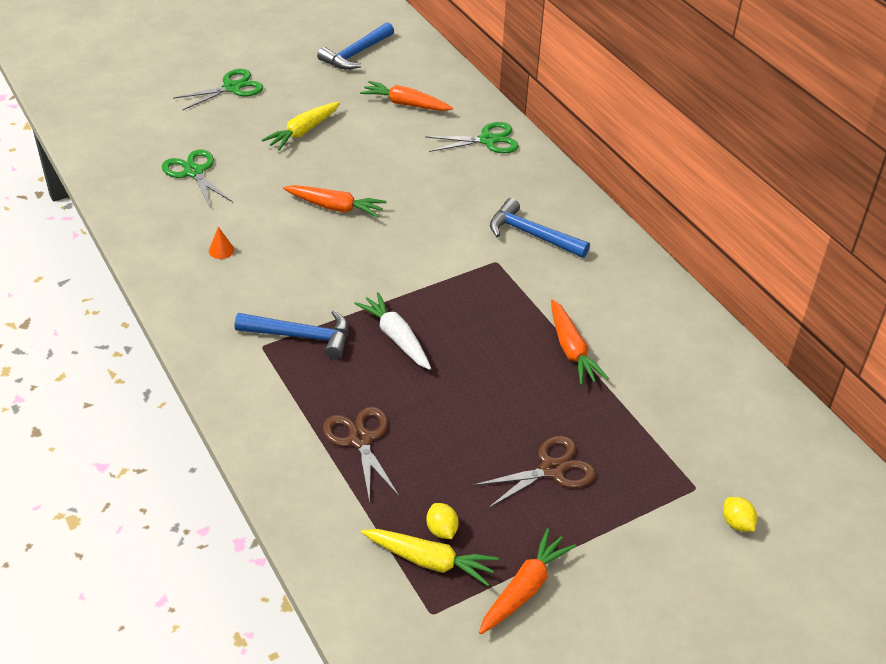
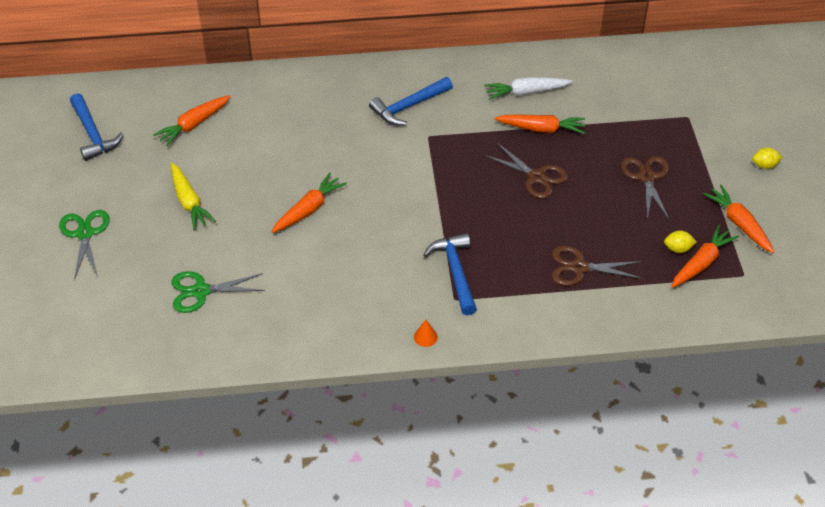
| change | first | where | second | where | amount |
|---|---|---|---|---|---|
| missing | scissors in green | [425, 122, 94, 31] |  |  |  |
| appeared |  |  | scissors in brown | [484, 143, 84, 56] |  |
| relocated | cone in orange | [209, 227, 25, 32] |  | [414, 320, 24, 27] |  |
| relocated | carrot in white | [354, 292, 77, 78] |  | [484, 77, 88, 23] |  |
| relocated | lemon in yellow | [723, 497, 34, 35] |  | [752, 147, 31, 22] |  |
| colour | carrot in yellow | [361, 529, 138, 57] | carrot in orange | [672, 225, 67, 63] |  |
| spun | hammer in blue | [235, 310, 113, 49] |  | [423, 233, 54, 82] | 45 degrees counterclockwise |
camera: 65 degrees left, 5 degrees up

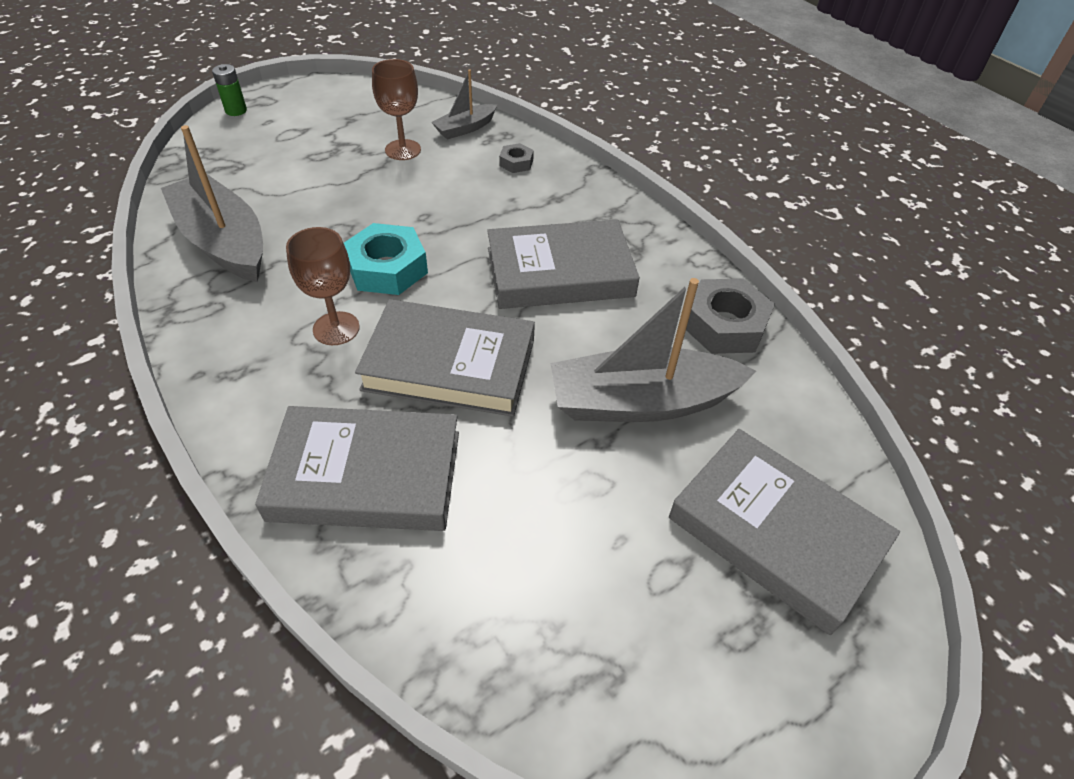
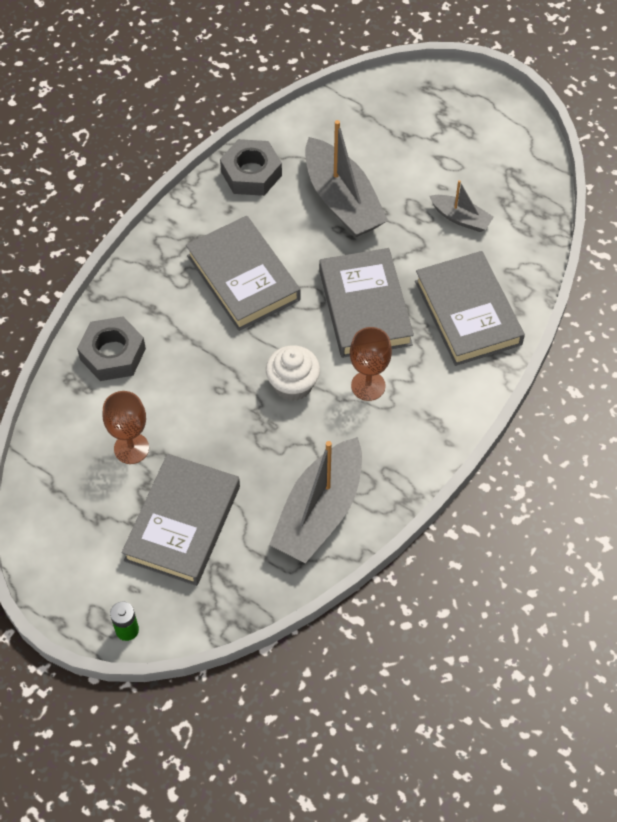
| change | first | where | second | where | amount |
|---|---|---|---|---|---|
| relocated | boat in grey | [432, 69, 65, 71] |  | [430, 180, 64, 52] |  |
| relocated | book in grey | [669, 429, 231, 206] |  | [122, 454, 118, 132] |  |
| exchanged | nut in turquoise | [344, 223, 84, 72] | cupcake in white | [266, 345, 54, 56] |  |
| size | nut in grey | [499, 143, 35, 30] |  | [77, 316, 69, 65] | x1.97 |
camera: 110 degrees left, 10 degrees up

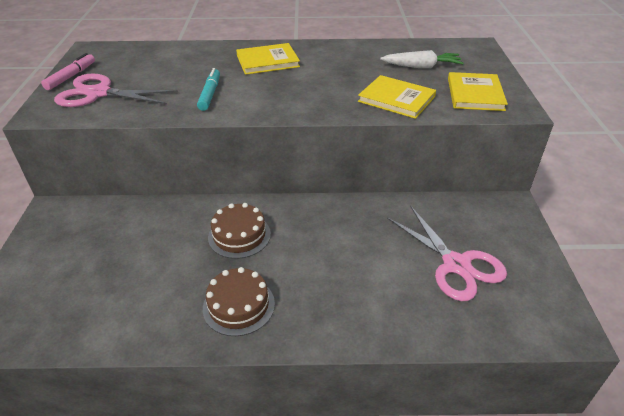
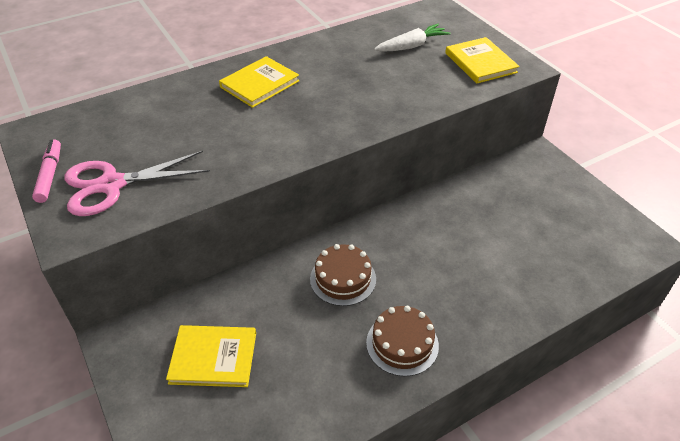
| change | first | where | second | where | amount |
|---|---|---|---|---|---|
| missing | marker in turquoise | [197, 68, 23, 43] |  |  |  |
| missing | scissors in pink | [387, 206, 120, 95] |  |  |  |
| relocated | book in yellow | [358, 75, 78, 44] |  | [166, 325, 90, 62] |  |
camera: 30 degrees left, 5 degrees up

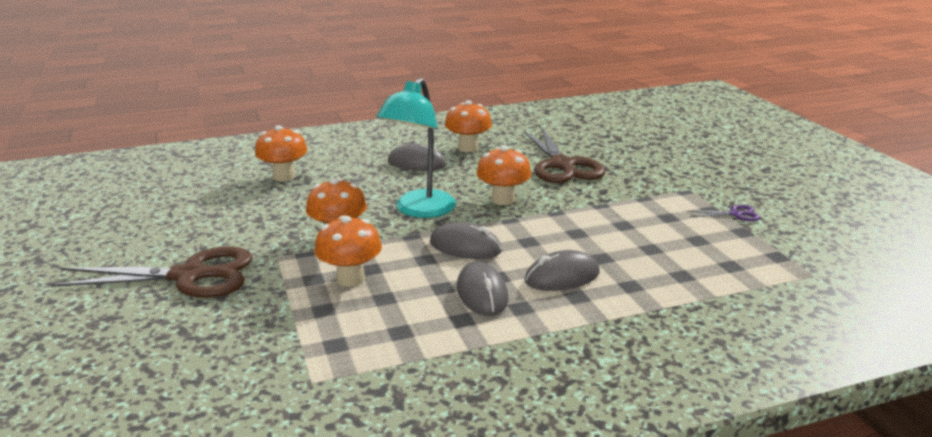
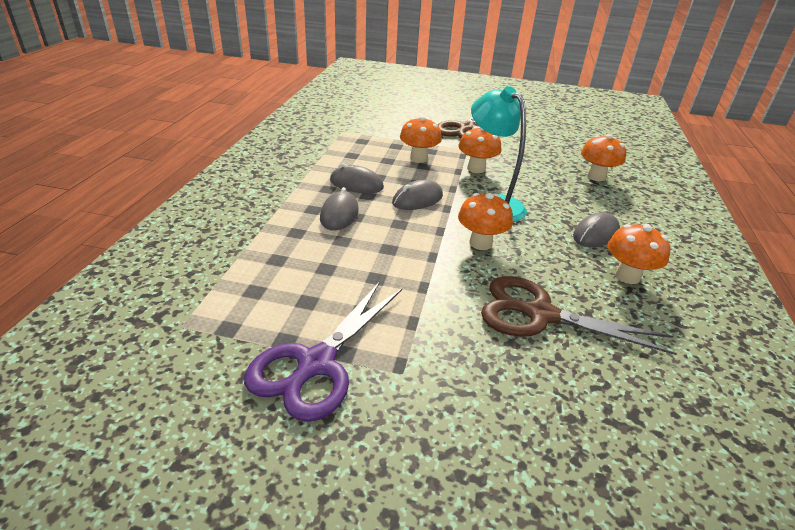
| change | first | where | second | where | amount |
|---|---|---|---|---|---|
| size | scissors in purple | [688, 205, 72, 16] |  | [244, 282, 158, 140] | x2.36 |
camera: 120 degrees right, 10 degrees up

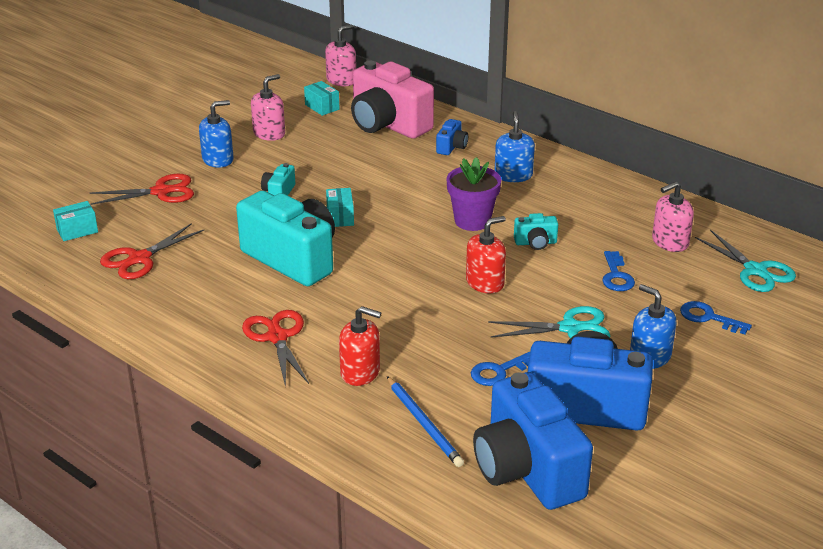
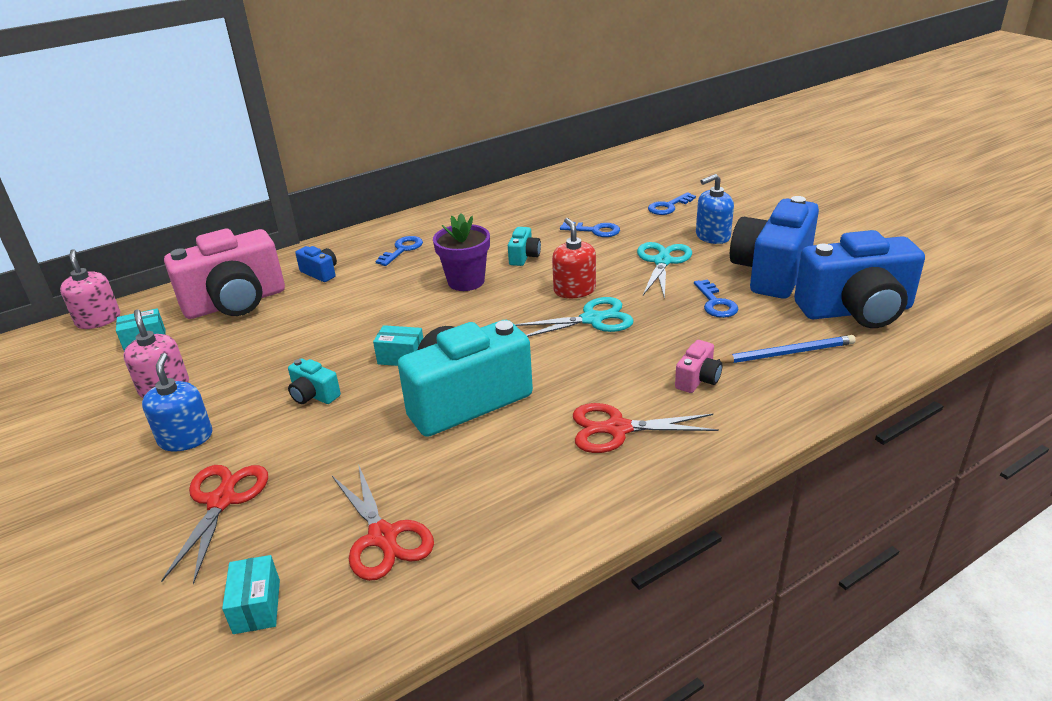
| change | first | where | second | where | amount |
|---|---|---|---|---|---|
| missing | soap dispenser in pink | [652, 181, 42, 71] |  |  |  |
| relocated | scissors in turquoise | [695, 230, 101, 62] |  | [514, 297, 120, 40] |  |
| exchanged | soap dispenser in red | [339, 306, 42, 80] | camera in pink | [675, 340, 47, 53] |  |
| exchanged | soap dispenser in blue | [494, 111, 41, 71] | key in blue | [375, 236, 48, 30] |  |
camera: 70 degrees left, 0 degrees up

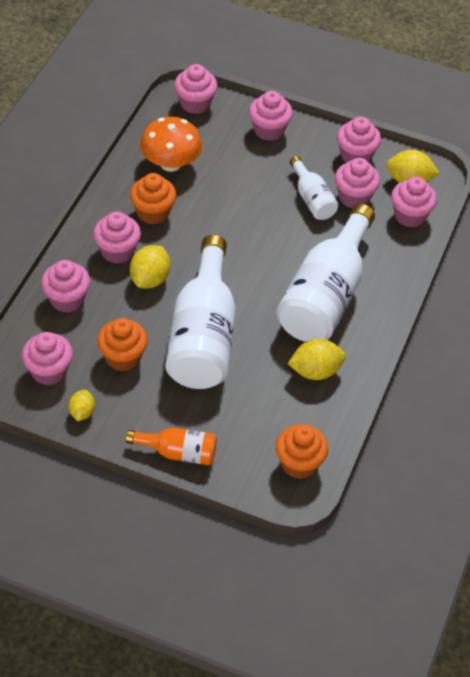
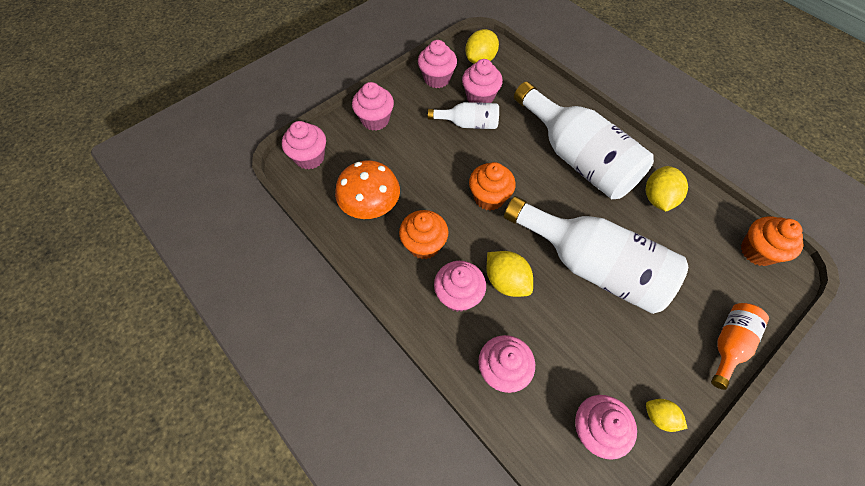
| change | first | where | second | where | amount |
|---|---|---|---|---|---|
| missing | cupcake in pink | [391, 177, 46, 50] |  |  |  |
| relocated | cupcake in orange | [97, 318, 51, 53] |  | [469, 162, 47, 48] |  |
camera: 60 degrees left, 10 degrees up

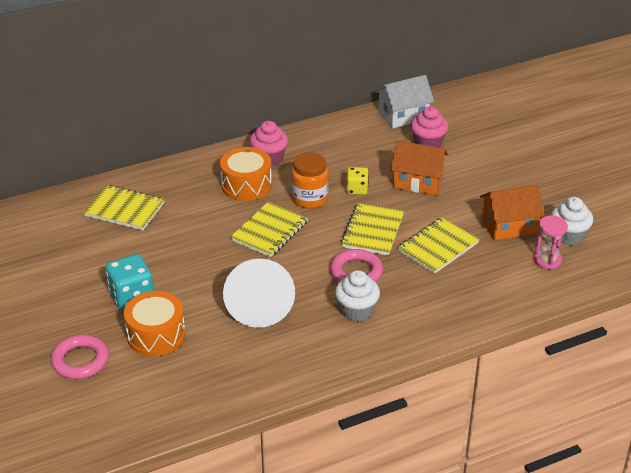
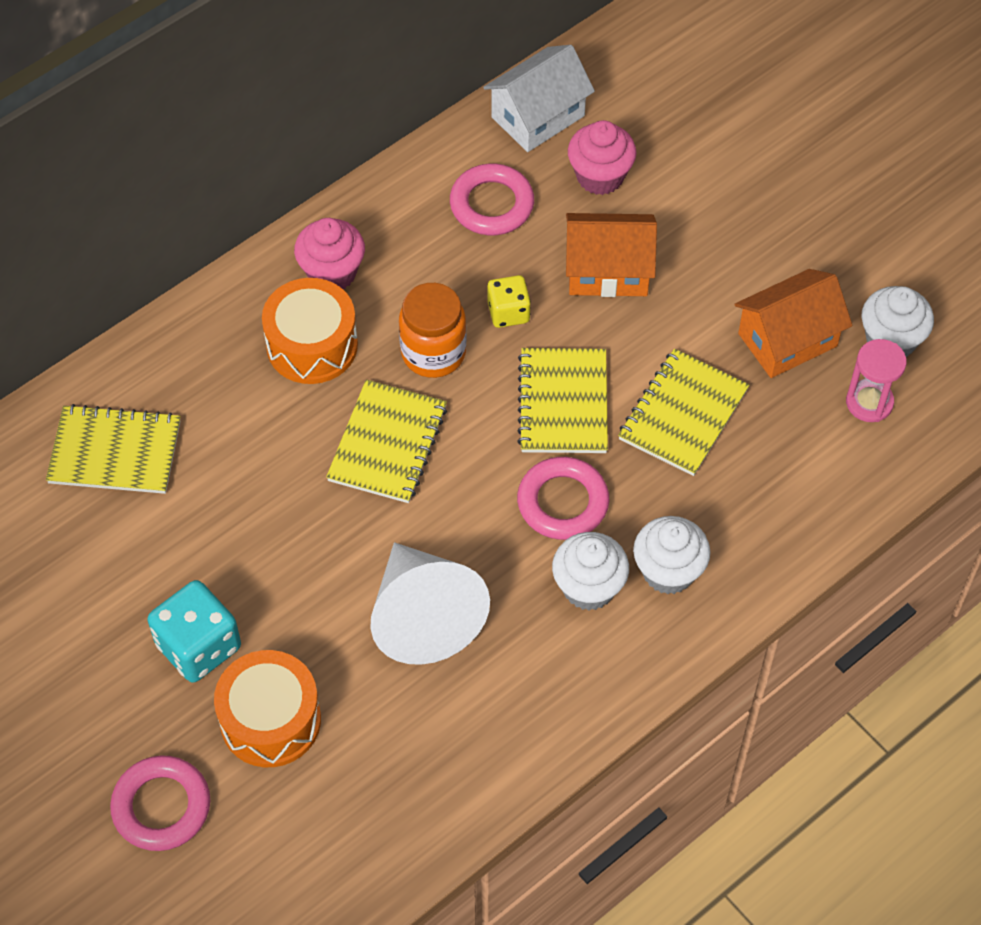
| change | first | where | second | where | amount |
|---|---|---|---|---|---|
| appeared |  |  | ring in pink | [450, 164, 84, 71] |  |
| appeared |  |  | cupcake in white | [633, 516, 78, 78] |  |
camera: 15 degrees left, 20 degrees up

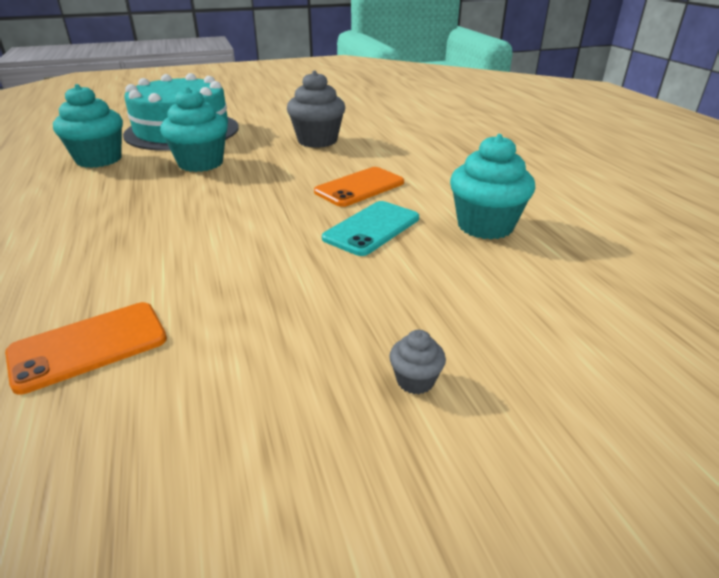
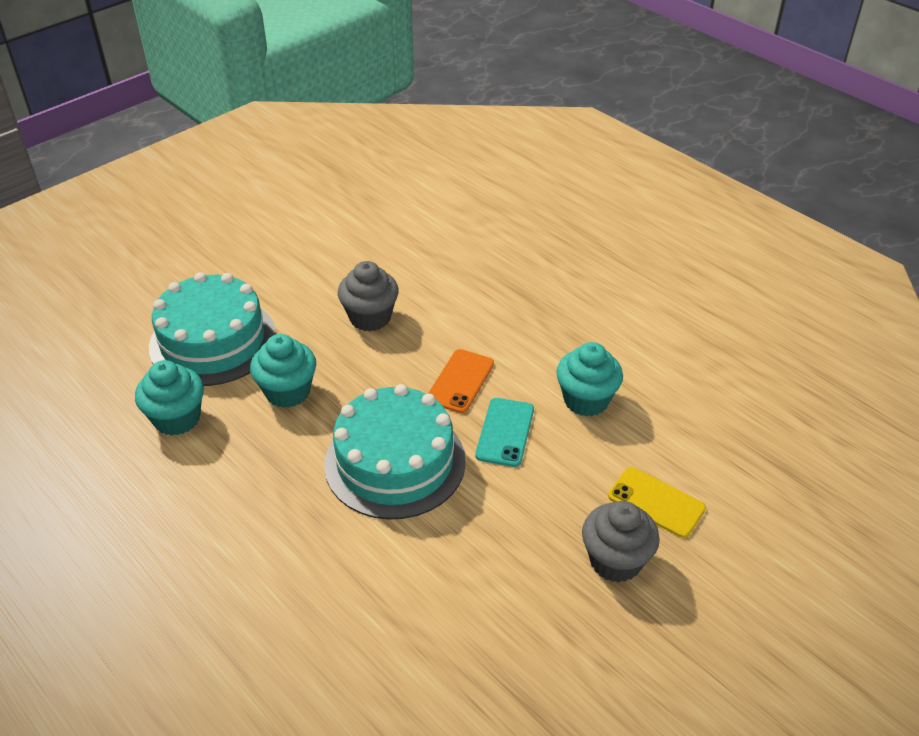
| change | first | where | second | where | amount |
|---|---|---|---|---|---|
| missing | phone in orange | [5, 302, 162, 93] |  |  |  |
| appeared |  |  | cake in turquoise | [324, 384, 142, 136] |  |
| appeared |  |  | phone in yellow | [608, 467, 98, 71] |  |
| size | cupcake in grey | [389, 330, 57, 64] |  | [582, 501, 78, 82] | x2.21 |
camera: 25 degrees left, 10 degrees up

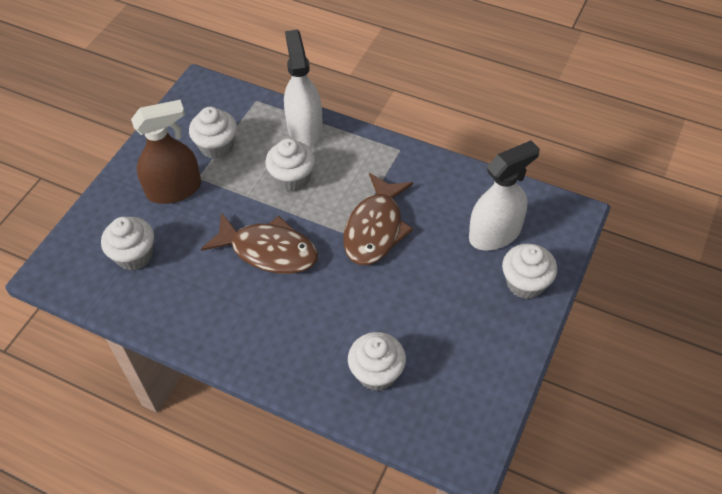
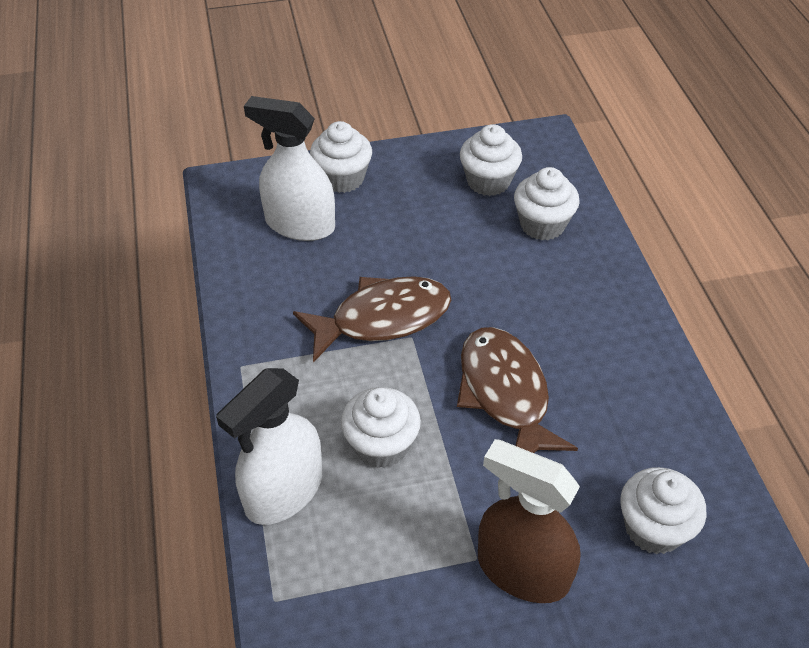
| change | first | where | second | where | amount |
|---|---|---|---|---|---|
| relocated | cupcake in white | [189, 107, 48, 52] |  | [460, 124, 62, 72] |  |
camera: 130 degrees left, 5 degrees down

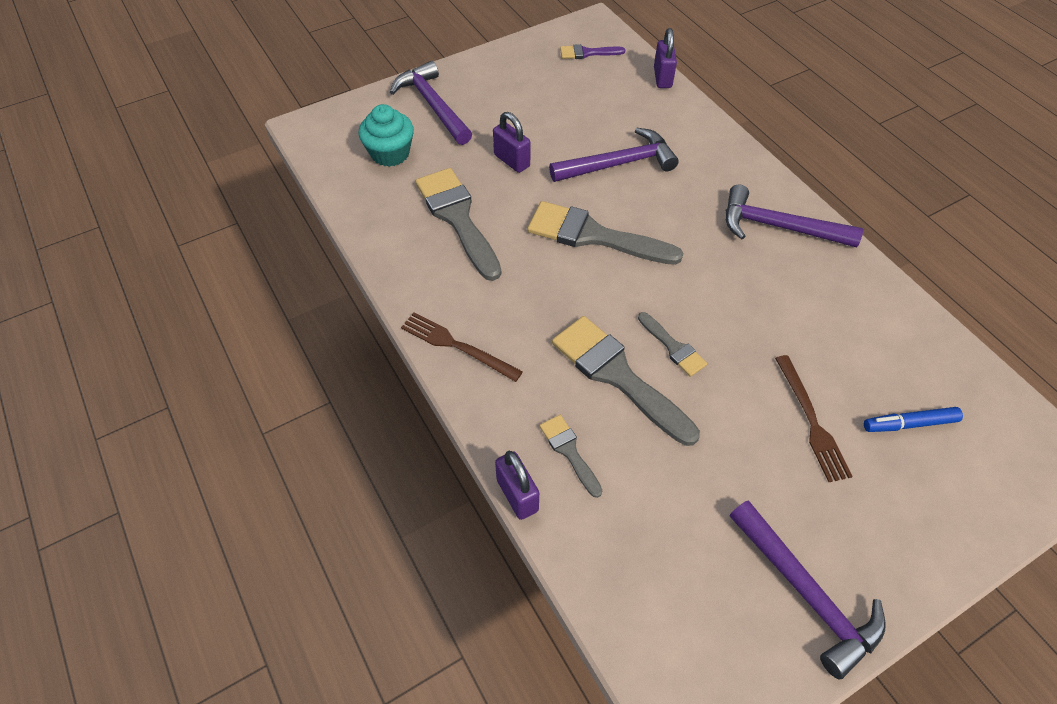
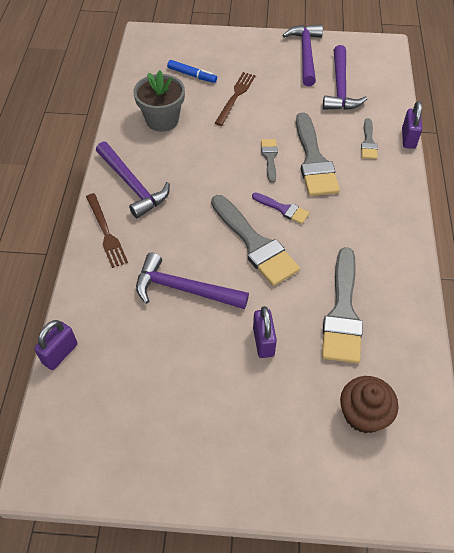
| change | first | where | second | where | amount |
|---|---|---|---|---|---|
| appeared |  |  | flower pot in grey | [133, 70, 52, 62] |  |
| relocated | hammer in purple | [390, 61, 82, 84] |  | [323, 45, 44, 65] |  |
| relocated | fork in brown | [401, 312, 122, 70] |  | [86, 193, 42, 75] |  |
| relocated | brush in purple | [560, 44, 65, 15] |  | [252, 192, 58, 32] |  |
| colour | cupcake in turquoise | [359, 104, 55, 63] | cupcake in brown | [340, 376, 58, 57] |  |
camera: 145 degrees left, 0 degrees up

